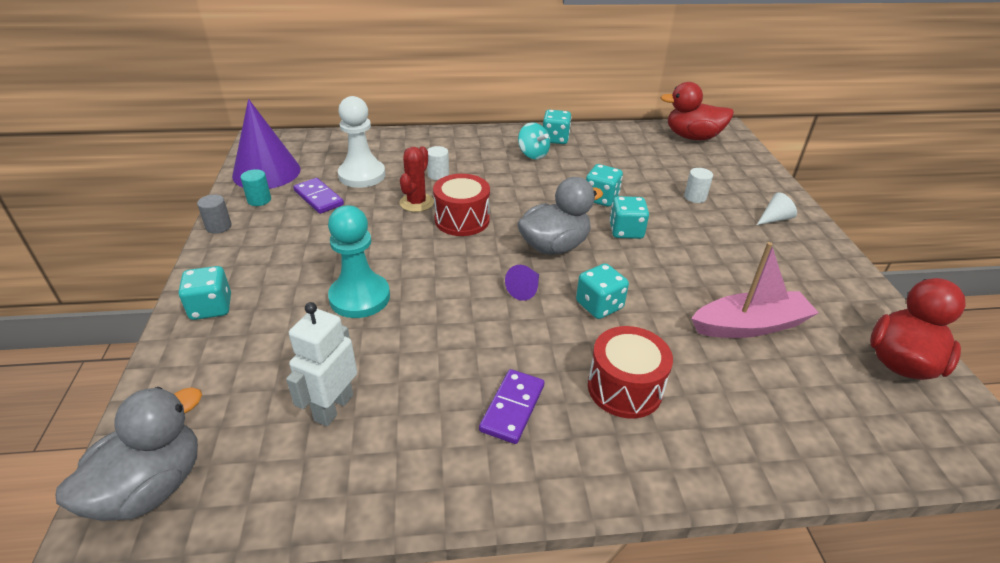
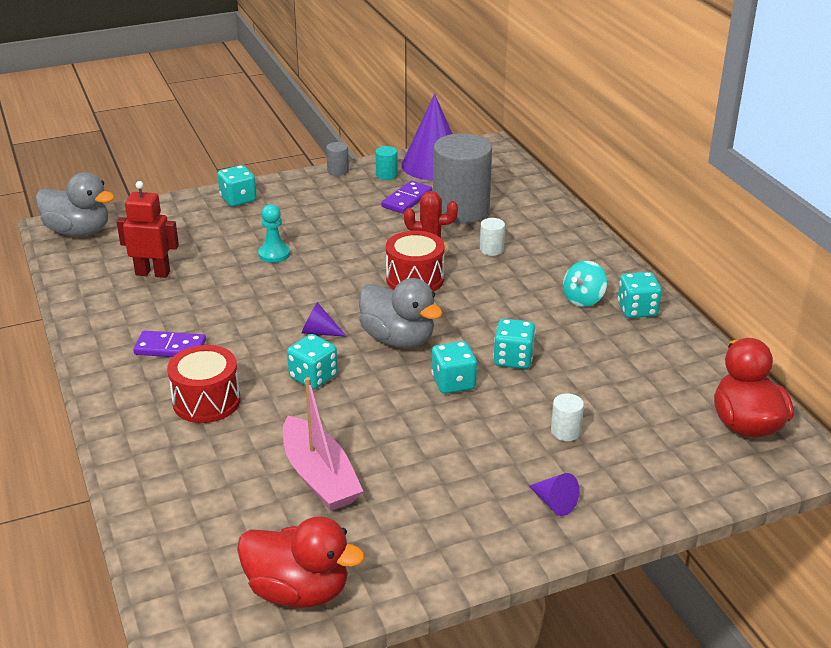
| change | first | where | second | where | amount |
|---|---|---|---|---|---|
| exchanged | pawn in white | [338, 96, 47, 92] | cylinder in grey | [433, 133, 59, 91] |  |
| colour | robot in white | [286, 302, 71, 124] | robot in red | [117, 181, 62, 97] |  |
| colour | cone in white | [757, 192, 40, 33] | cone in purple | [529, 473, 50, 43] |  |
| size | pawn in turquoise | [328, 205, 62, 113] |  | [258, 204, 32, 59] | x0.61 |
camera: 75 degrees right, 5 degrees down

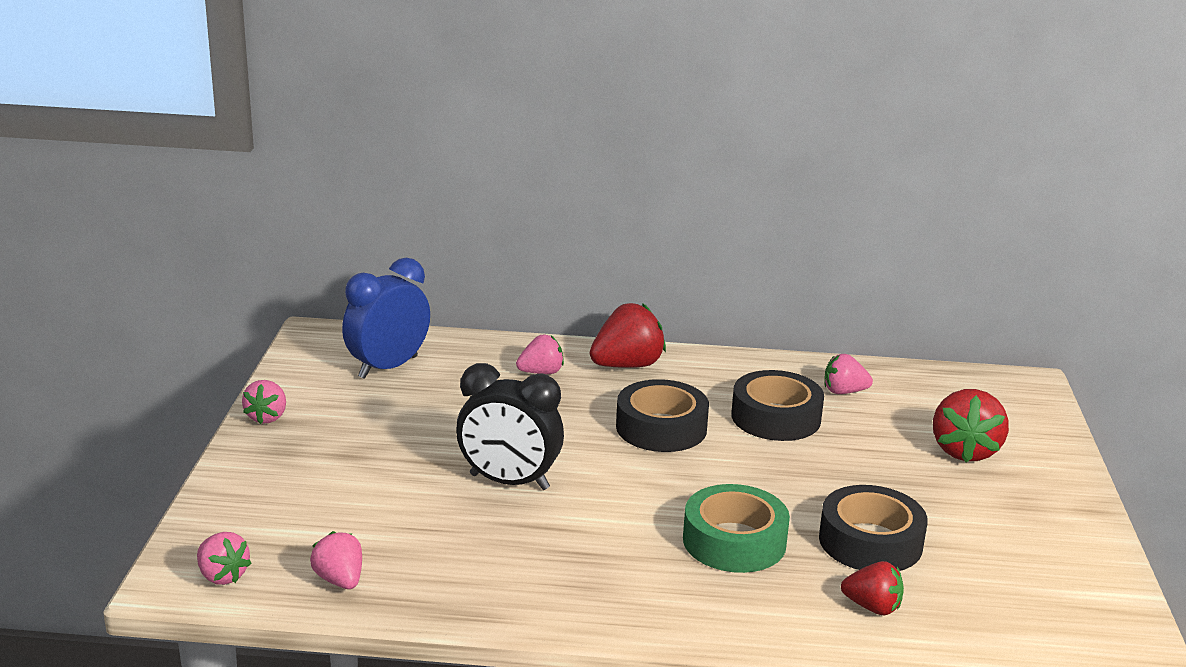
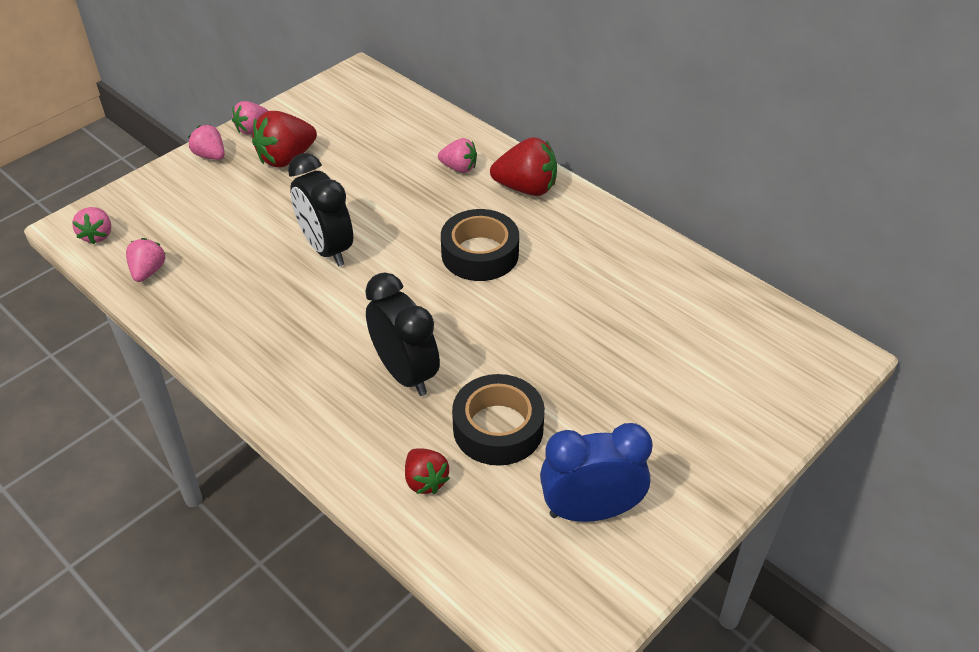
| change | first | where | second | where | amount |
|---|---|---|---|---|---|
| missing | tape in black | [731, 370, 93, 71] |  |  |  |
| relocated | clock in blue | [342, 258, 88, 121] |  | [540, 423, 113, 99] |  |
| relocated | strawberry in pink | [824, 354, 49, 40] |  | [188, 125, 37, 35] |  |
| relocated | strawberry in red | [933, 389, 76, 73] |  | [252, 111, 65, 56] |  |
| exchanged | tape in green | [683, 484, 107, 89] | clock in black | [365, 273, 75, 123] |  |
camera: 40 degrees right, 20 degrees up

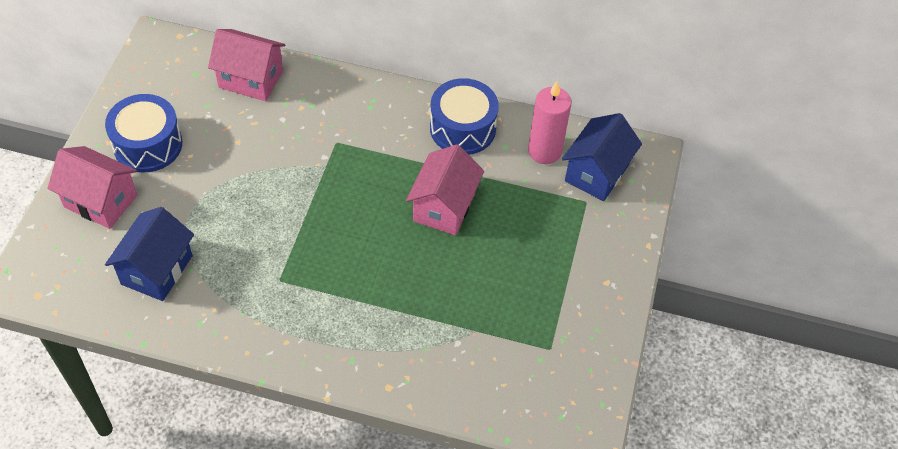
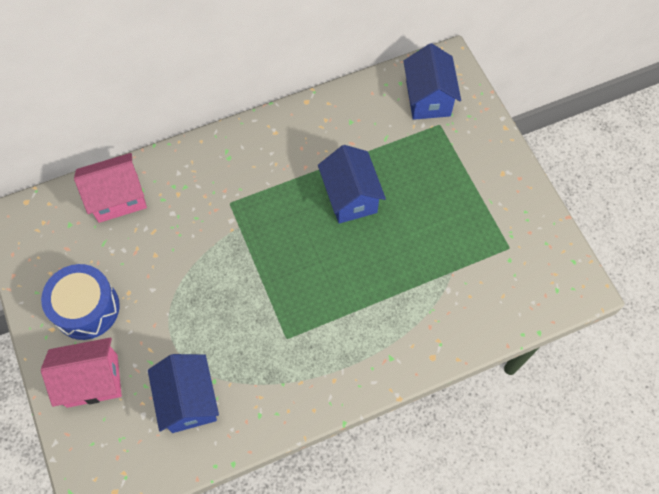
| change | first | where | second | where | amount |
|---|---|---|---|---|---|
| missing | drum in blue | [430, 78, 69, 77] |  |  |  |
| missing | candle in pink | [528, 81, 44, 83] |  |  |  |
| colour | house in pink | [406, 144, 78, 92] | house in blue | [318, 145, 68, 79] |  |
camera: 35 degrees left, 10 degrees up

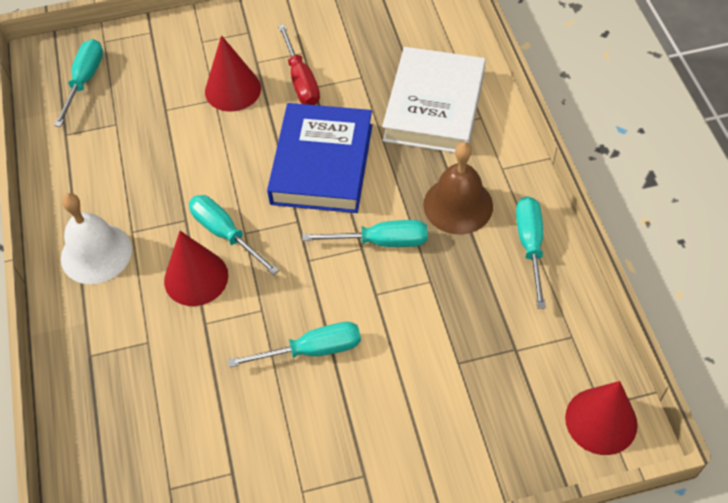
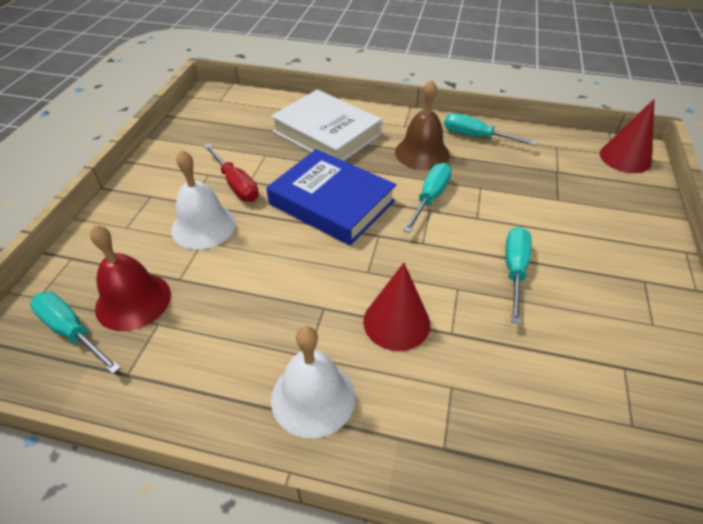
| change | first | where | second | where | amount |
|---|---|---|---|---|---|
| missing | screwdriver in turquoise | [189, 195, 90, 80] |  |  |  |
| appeared |  |  | bell in red | [90, 225, 81, 106] |  |
| exchanged | cone in red | [205, 35, 56, 77] | bell in white | [171, 150, 65, 100] |  |
| spun | screwdriver in red | [278, 24, 42, 81] |  | [204, 144, 55, 58] | 45 degrees clockwise |
camera: 65 degrees left, 10 degrees down

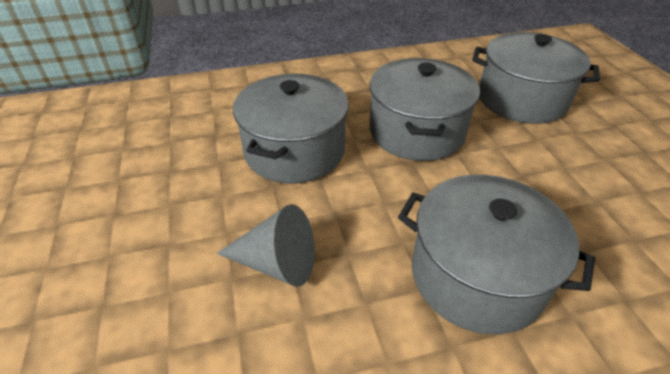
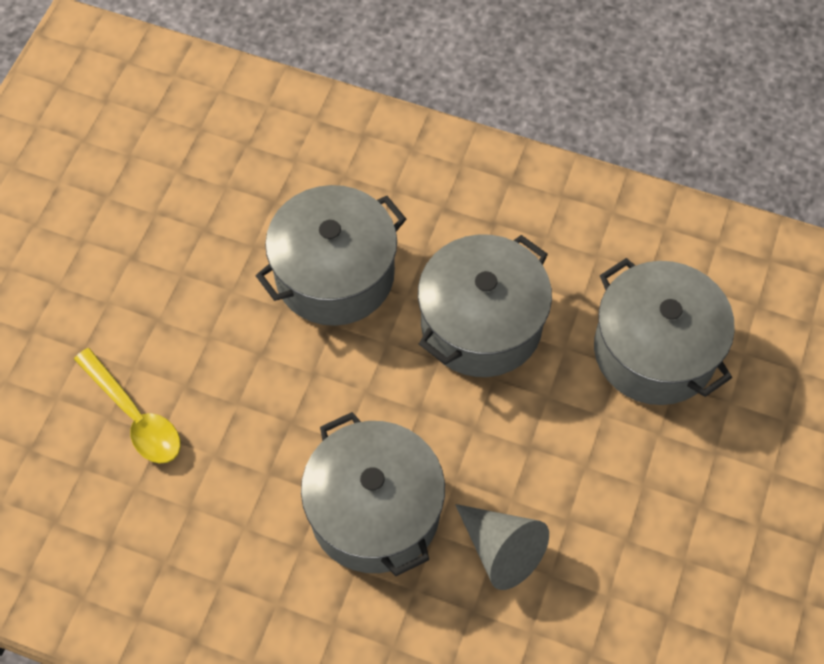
| change | first | where | second | where | amount |
|---|---|---|---|---|---|
| appeared |  |  | spoon in yellow | [74, 348, 107, 116] |  |
| relocated | cone in grey | [216, 204, 99, 83] |  | [455, 504, 94, 86] |  |
camera: 35 degrees right, 20 degrees up

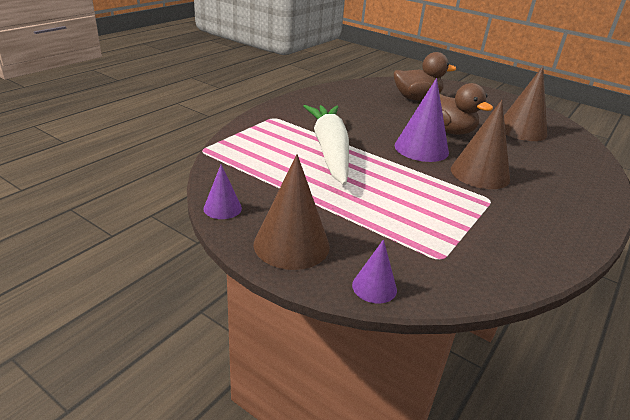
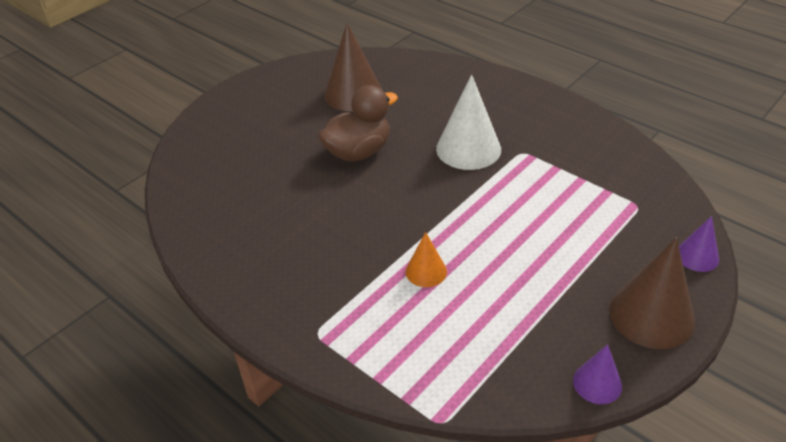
| change | first | where | second | where | amount |
|---|---|---|---|---|---|
| missing | duck in brown | [394, 52, 62, 48] |  |  |  |
| missing | cone in purple | [395, 78, 54, 84] |  |  |  |
| exchanged | carrot in white | [303, 105, 46, 80] | cone in orange | [405, 232, 42, 55] |  |
| colour | cone in brown | [451, 100, 59, 89] | cone in white | [436, 74, 65, 96] |  |
camera: 80 degrees left, 10 degrees up

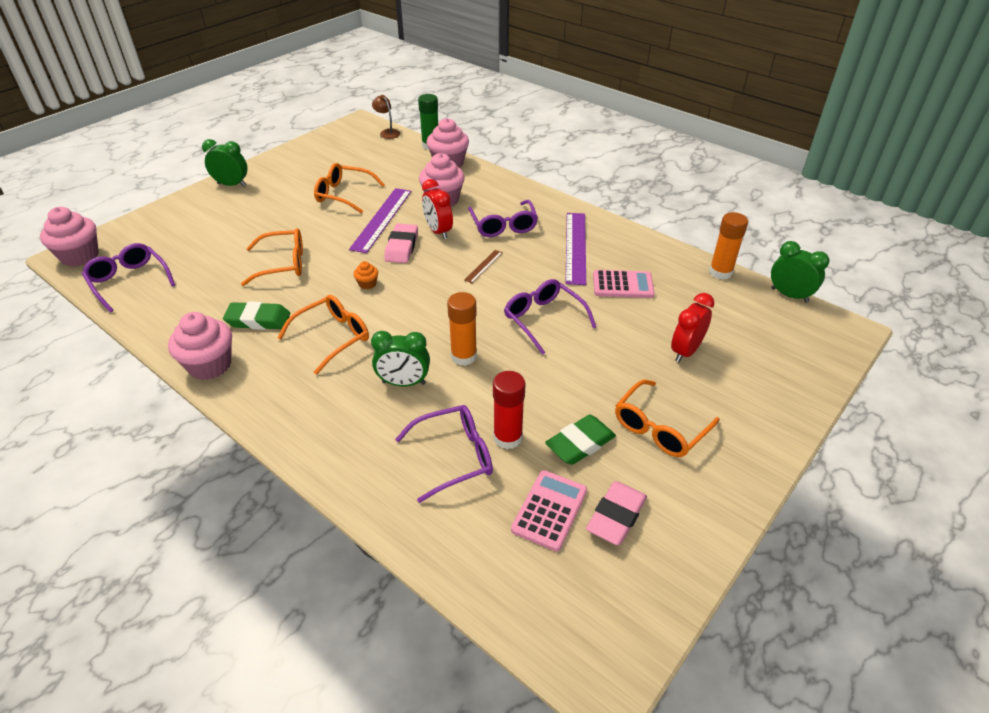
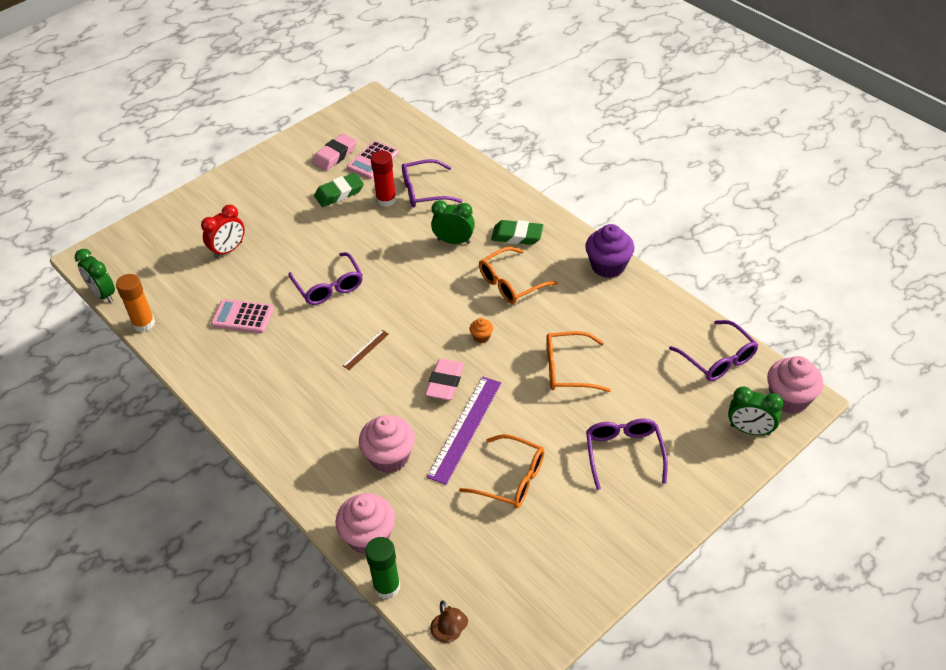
| change | first | where | second | where | amount |
|---|---|---|---|---|---|
| missing | clock in red | [422, 179, 31, 60] |  |  |  |
| missing | glue stick in orange | [447, 292, 30, 74] |  |  |  |
| missing | ruler in purple | [566, 213, 20, 72] |  |  |  |
| missing | glasses in orange | [615, 379, 105, 78] |  |  |  |
| relocated | clock in green | [202, 139, 45, 48] |  | [728, 386, 55, 50] |  |
| relocated | eraser in green | [223, 301, 67, 29] |  | [491, 220, 52, 25] |  |
| relocated | glasses in purple | [468, 200, 70, 37] |  | [586, 419, 82, 71] |  |
| colour | cupcake in pink | [168, 312, 64, 68] | cupcake in purple | [585, 224, 50, 54] |  |
camera: 170 degrees left, 5 degrees up

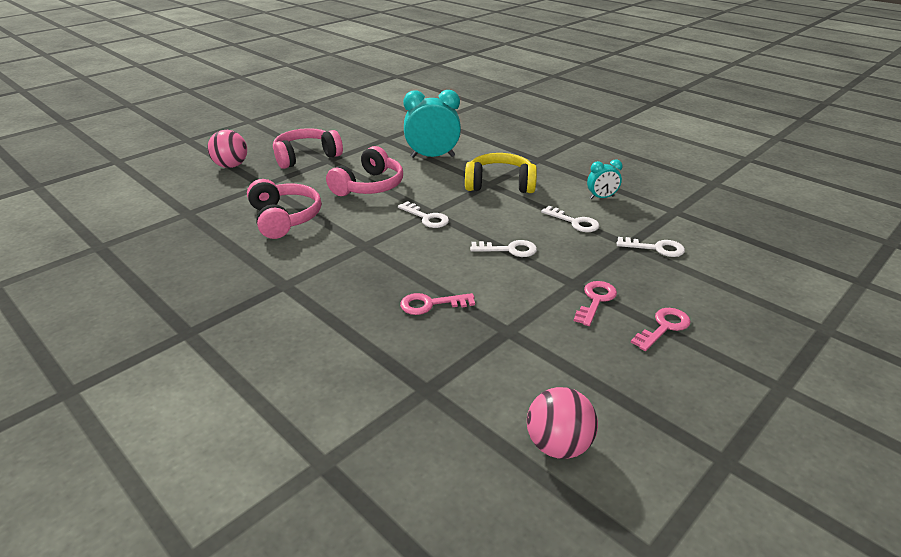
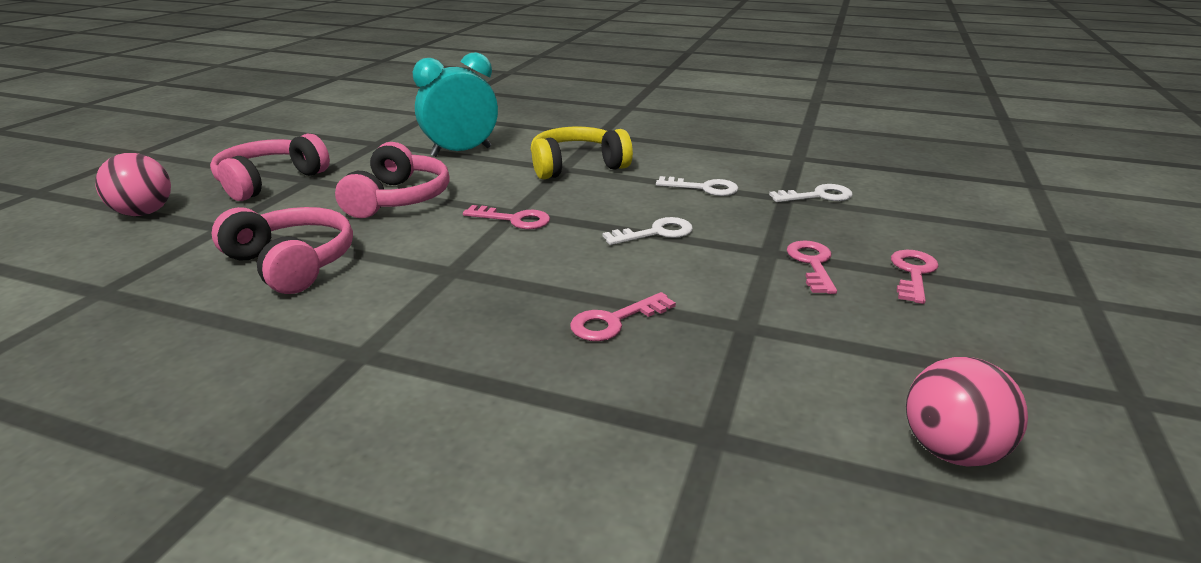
| change | first | where | second | where | amount |
|---|---|---|---|---|---|
| missing | clock in turquoise | [587, 159, 35, 40] |  |  |  |
| colour | key in white | [398, 201, 51, 27] | key in pink | [463, 205, 87, 25] |  |
camera: 25 degrees left, 5 degrees down

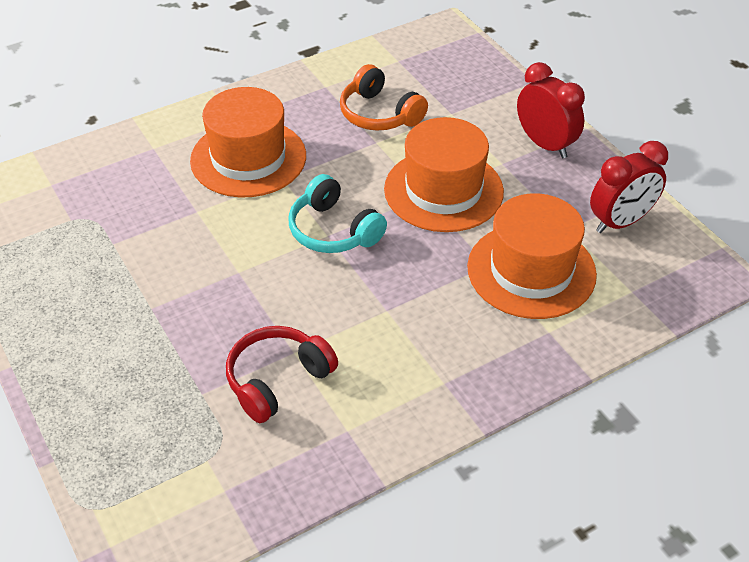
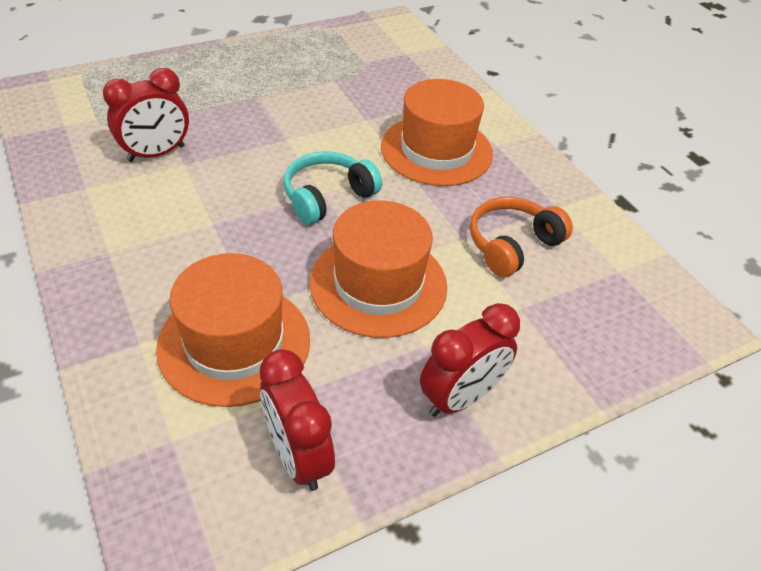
| change | first | where | second | where | amount |
|---|---|---|---|---|---|
| exchanged | headphones in red | [226, 326, 112, 97] | clock in red | [103, 68, 86, 94] |  |
camera: 90 degrees right, 0 degrees up

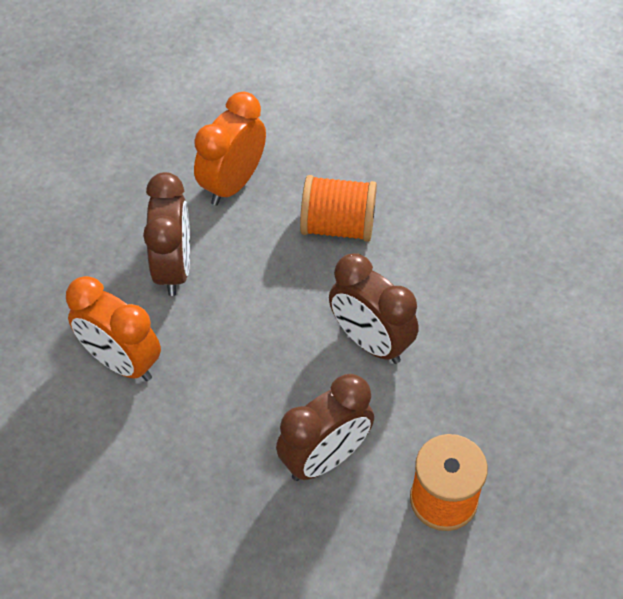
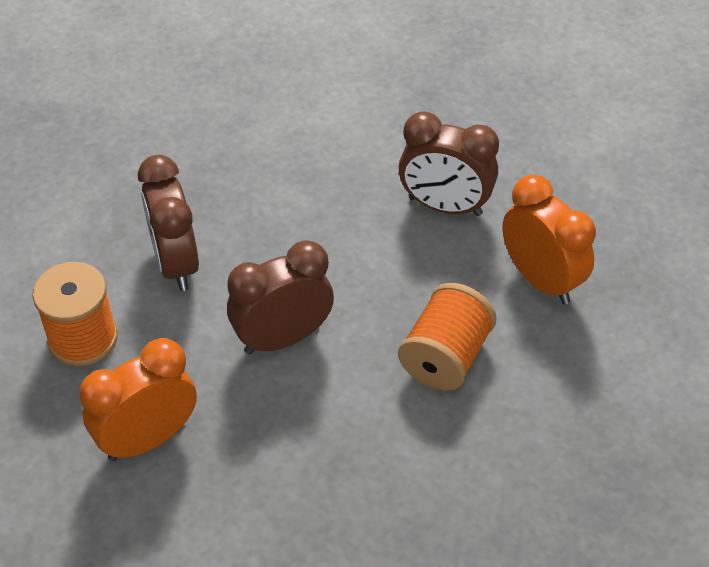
| change | first | where | second | where | amount |
|---|---|---|---|---|---|
| relocated | clock in orange | [66, 276, 95, 105] |  | [79, 338, 118, 123] |  |
camera: 110 degrees right, 5 degrees down

